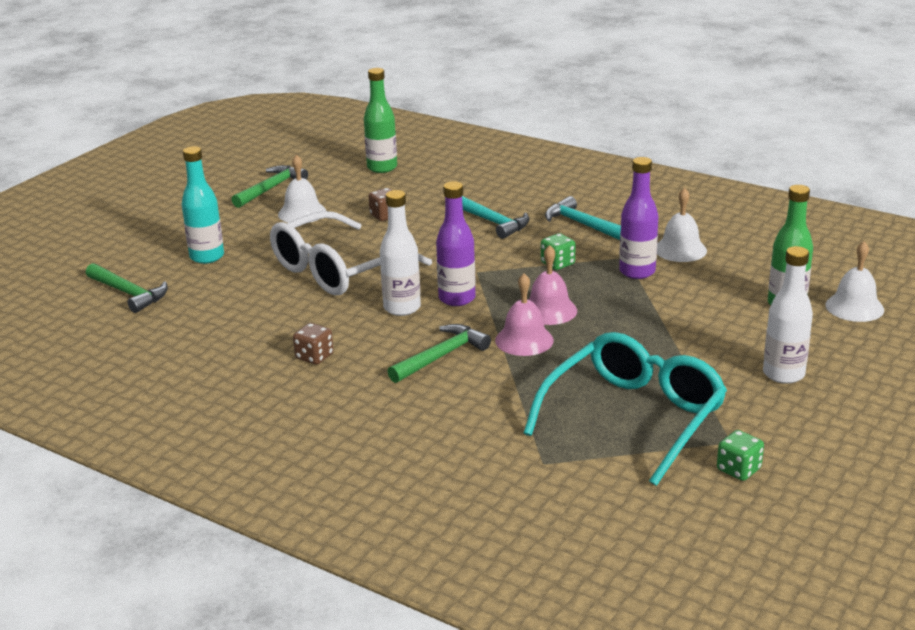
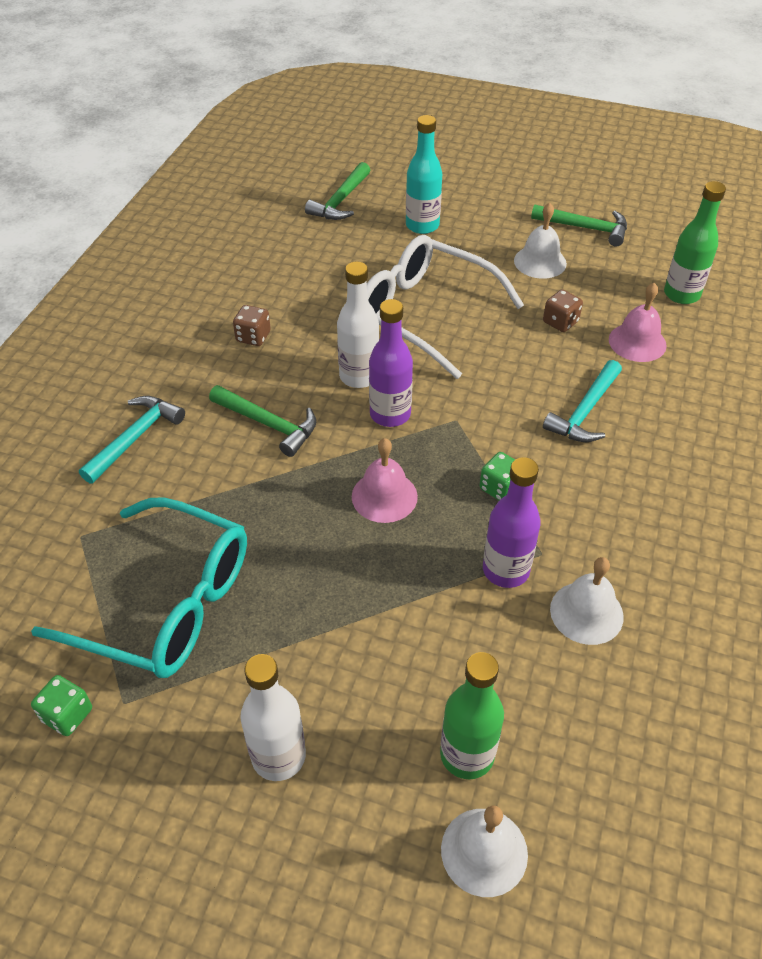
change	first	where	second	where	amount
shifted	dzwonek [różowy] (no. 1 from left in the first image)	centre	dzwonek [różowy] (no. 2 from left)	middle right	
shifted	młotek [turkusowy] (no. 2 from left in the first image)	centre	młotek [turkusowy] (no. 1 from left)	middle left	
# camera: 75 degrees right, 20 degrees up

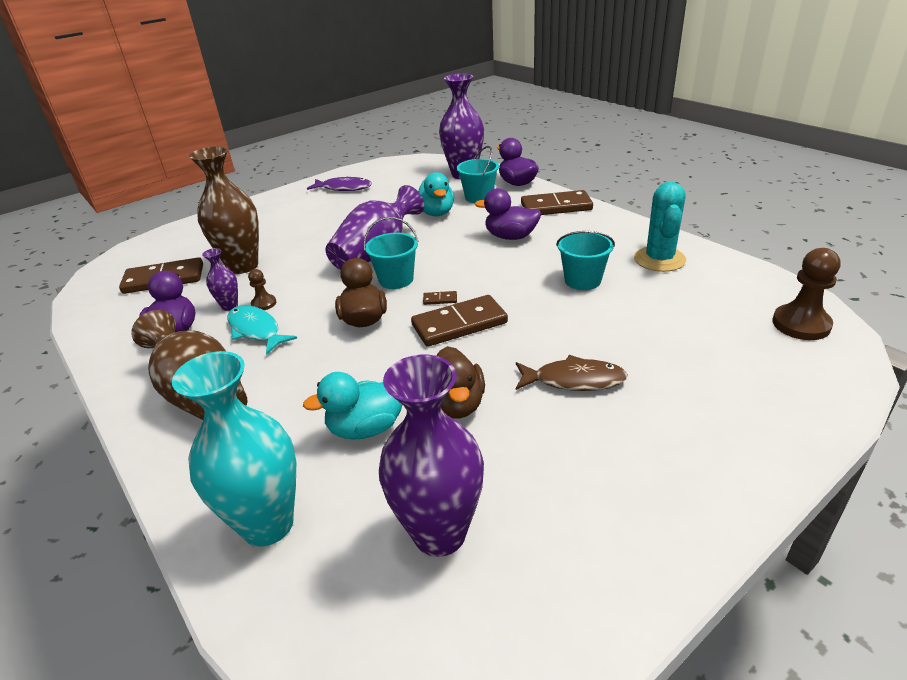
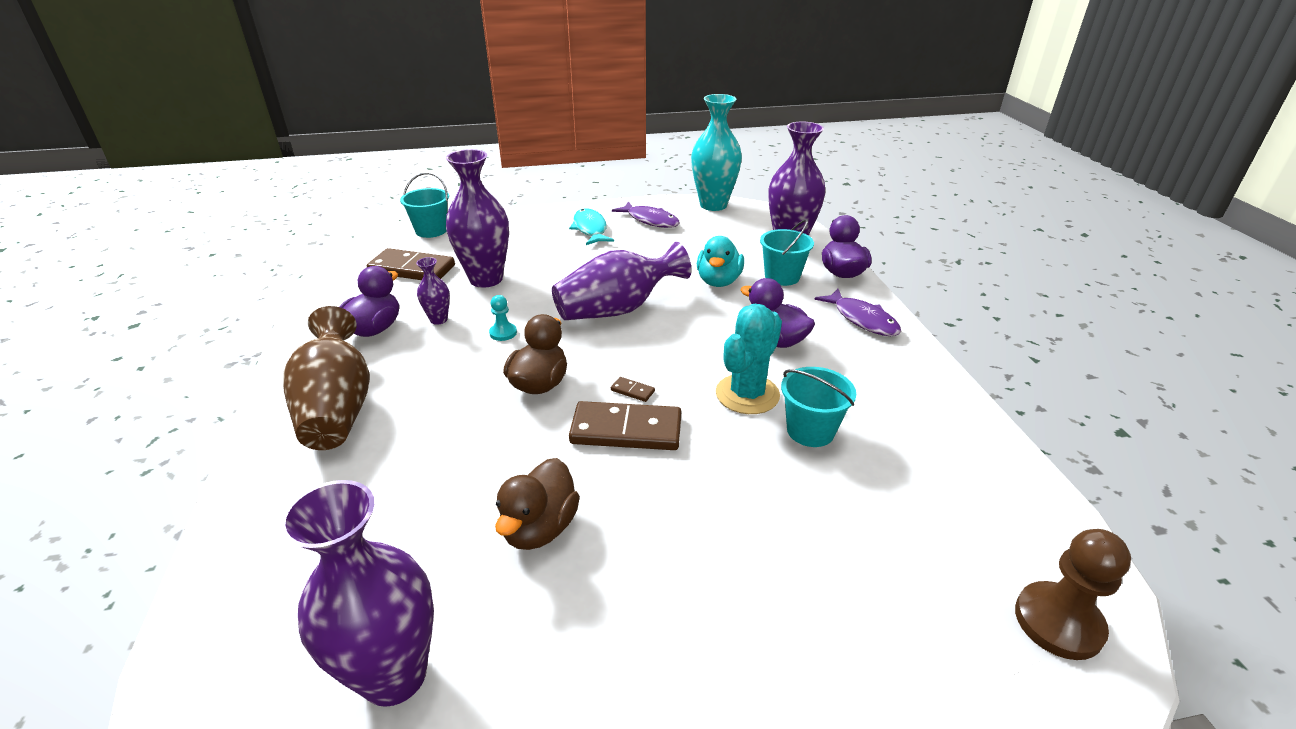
change	first	where	second	where	amount
gone	pionek [brązowy] (no. 1 from left)	middle left			
gone	kaczka [turkusowy] (no. 1 from left)	centre			
gone	ryba [brązowy]	centre			
new			pionek [turkusowy]	centre	
shifted	wazon [turkusowy]	middle left		top centre	
shifted	ryba [turkusowy]	middle left		top centre	
shifted	wiadro [turkusowy] (no. 1 from left)	centre		top left	
shifted	kaktus [turkusowy]	middle right		centre	
swapped	kostka domina [brązowy] (no. 4 from left)	top centre	ryba [fioletowy] (no. 2 from left)	centre	
repainted	wazon [brązowy] (no. 2 from left)	top left	wazon [fioletowy] (no. 3 from left)	top centre	
# camera: 25 degrees right, 0 degrees up

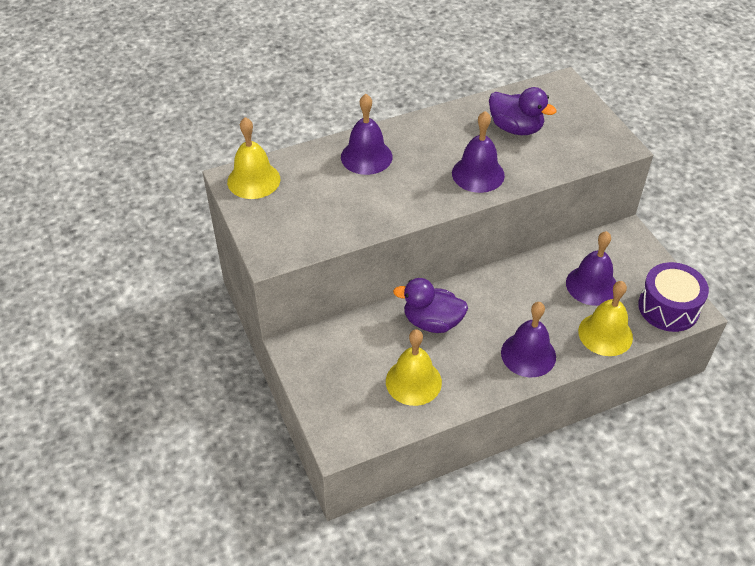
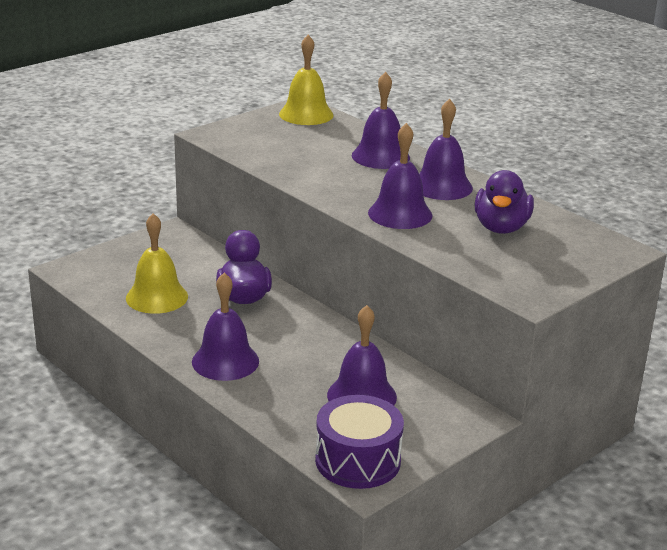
change	first	where	second	where	amount
gone	dzwonek [żółty] (no. 3 from left)	middle right			
new			dzwonek [fioletowy] (no. 5 from left)	top right	
# camera: 70 degrees right, 20 degrees down

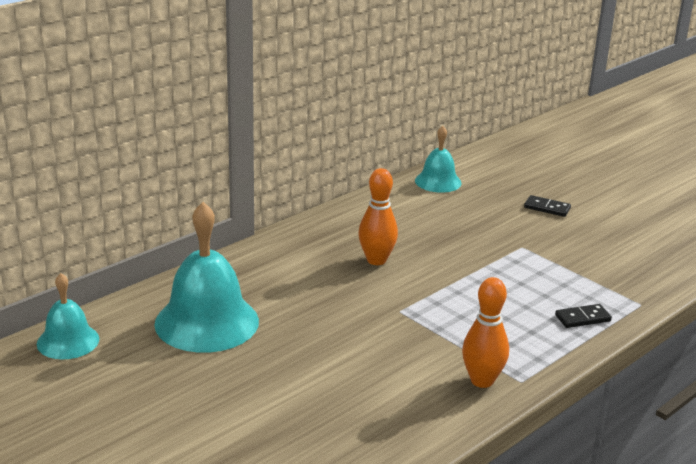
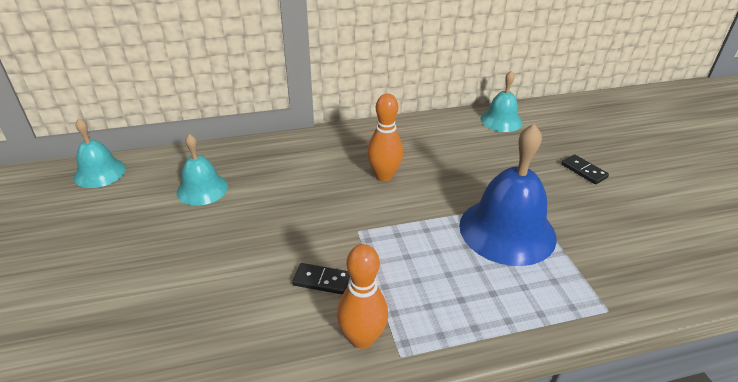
change	first	where	second	where	amount
new			dzwonek [niebieski]	middle right	
shifted	kostka domina [czarny] (no. 2 from left in the first image)	bottom right	kostka domina [czarny] (no. 1 from left)	bottom centre	
scaled	dzwonek [turkusowy] (no. 2 from left)	middle left		middle left	x0.57
# camera: 30 degrees right, 10 degrees up

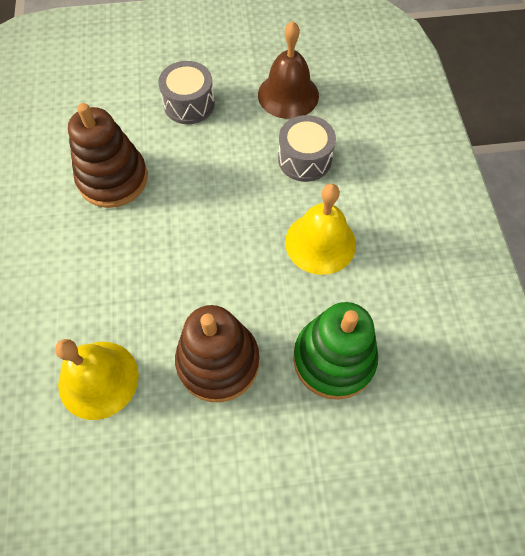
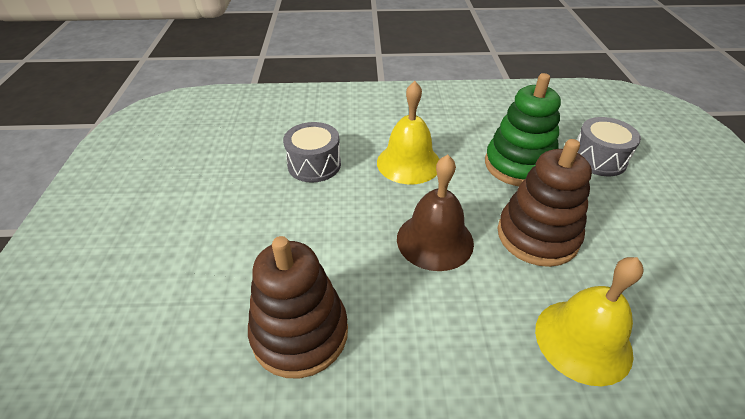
change	first	where	second	where	amount
shifted	bęben [szary] (no. 1 from left in the first image)	top centre	bęben [szary] (no. 2 from left)	middle right	
shifted	dzwonek [brązowy]	top centre		centre	
# camera: 85 degrees left, 20 degrees down

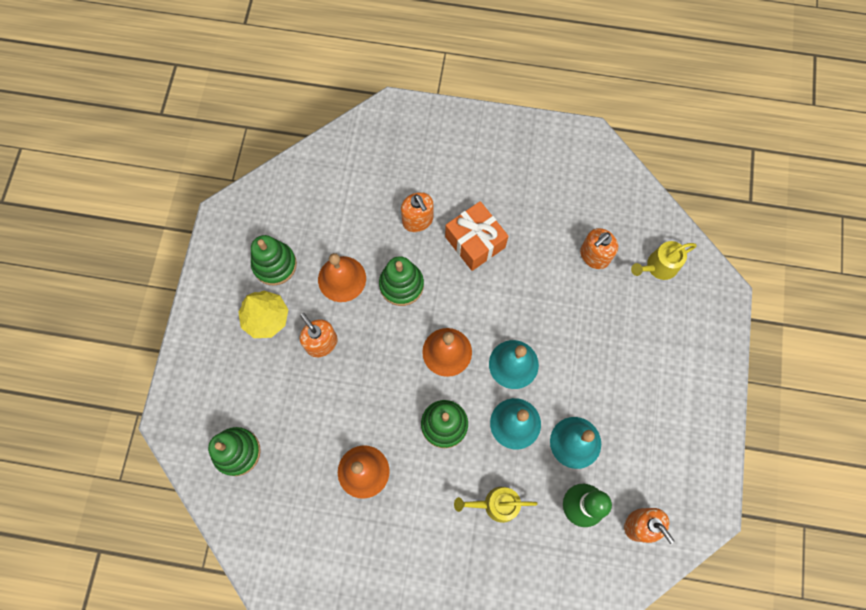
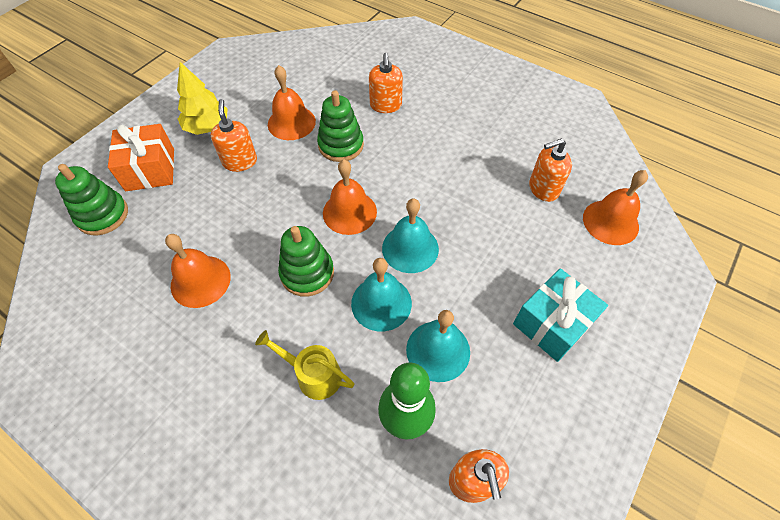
change	first	where	second	where	amount
gone	zabawka nakładanka [zielony] (no. 2 from left)	middle left			
new			prezent [turkusowy]	middle right	
shifted	prezent [pomarańczowy]	centre		top left	
swapped	konewka [żółty] (no. 2 from left)	middle right	dzwonek [pomarańczowy] (no. 4 from left)	middle right	
# camera: 25 degrees right, 15 degrees down

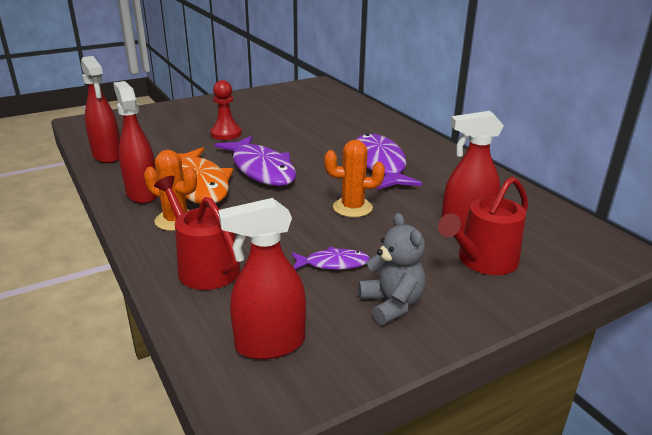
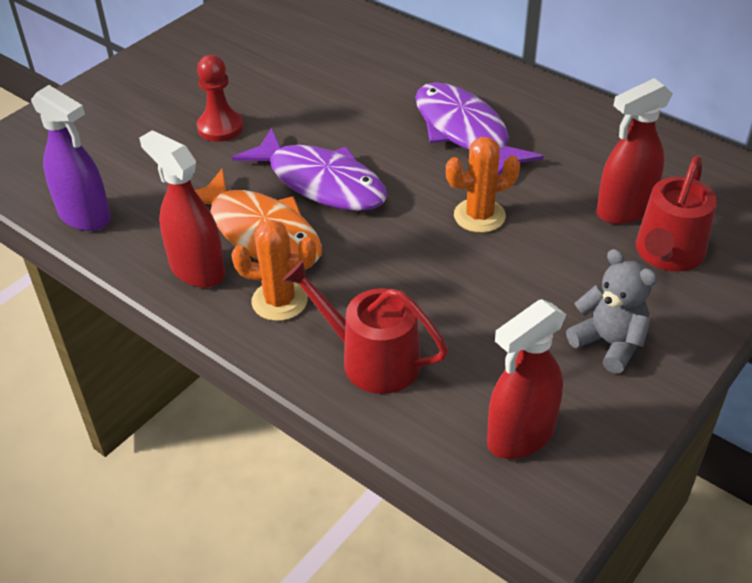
change	first	where	second	where	amount
gone	ryba [fioletowy] (no. 2 from left)	centre			
repainted	spryskiwacz [czerwony] (no. 1 from left)	top left	spryskiwacz [fioletowy]	top left	
# camera: 20 degrees left, 15 degrees up

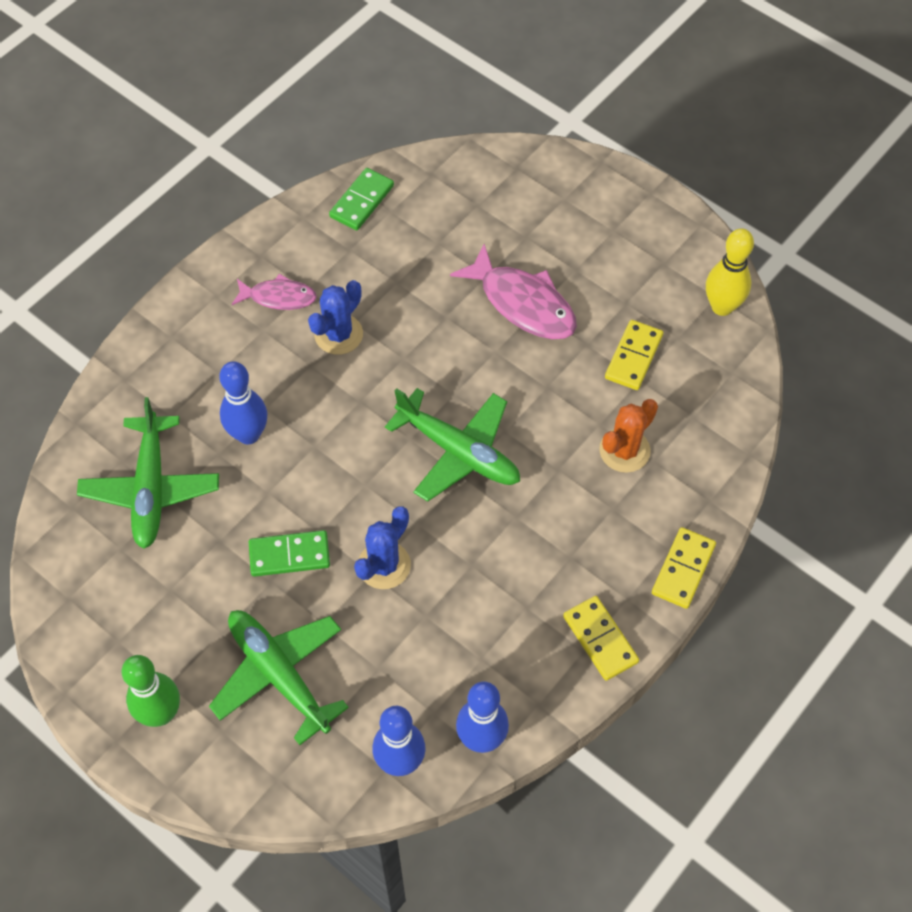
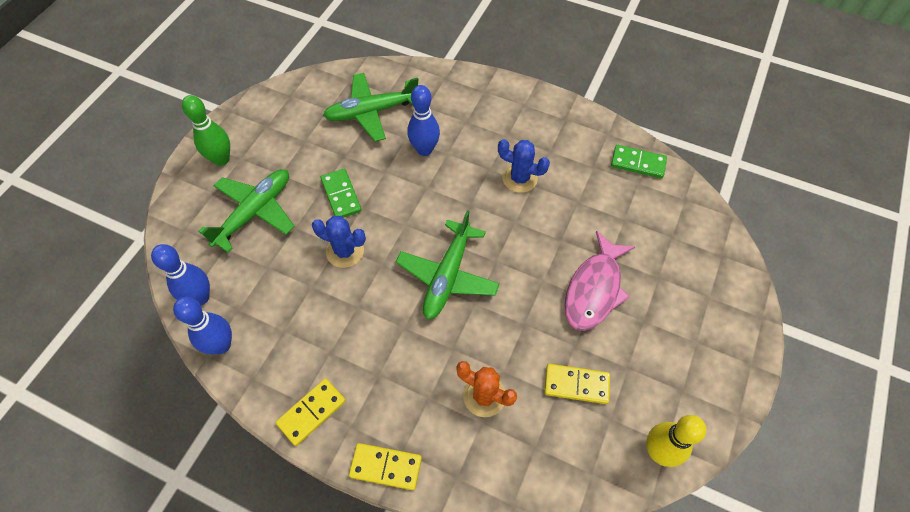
change	first	where	second	where	amount
gone	ryba [różowy] (no. 1 from left)	top left			
# camera: 75 degrees right, 0 degrees up

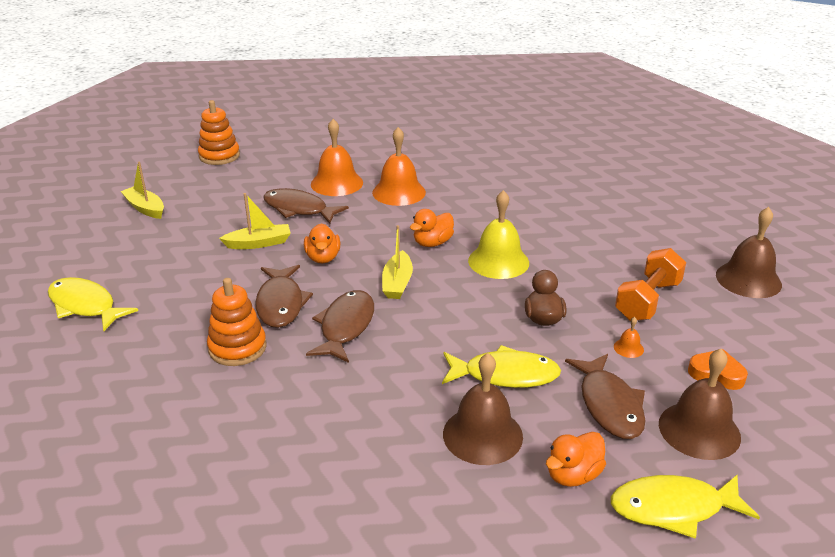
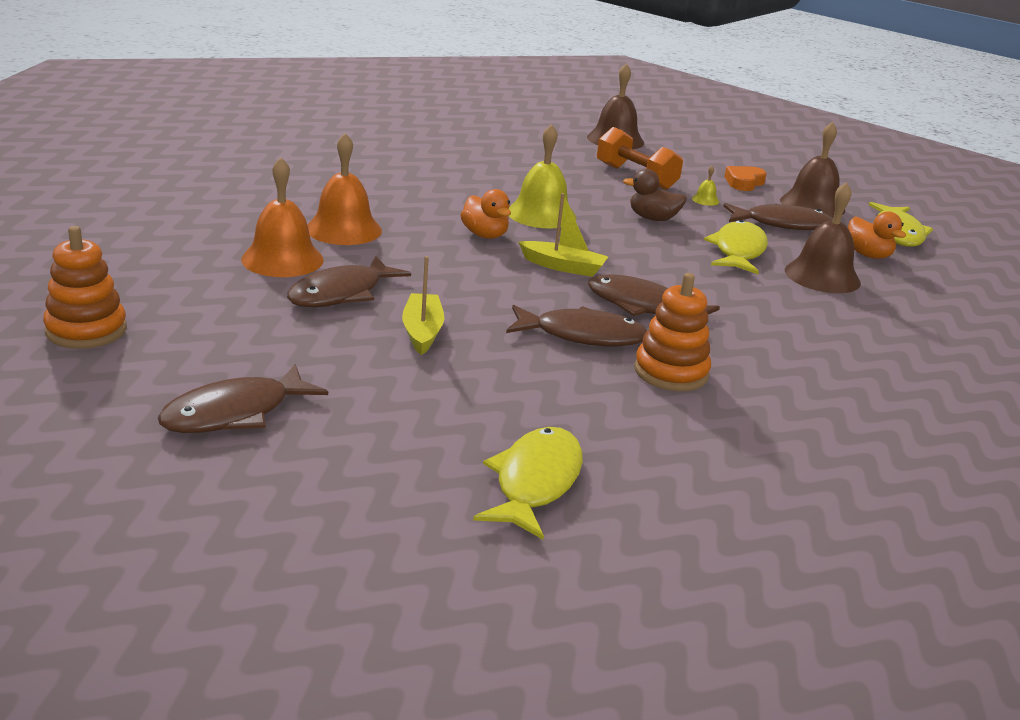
change	first	where	second	where	amount
gone	kaczka [pomarańczowy] (no. 1 from left)	centre			
swapped	łódka [żółty] (no. 1 from left)	middle left	ryba [brązowy] (no. 1 from left)	middle left	
repainted	dzwonek [pomarańczowy] (no. 3 from left)	middle right	dzwonek [żółty] (no. 2 from left)	top right	
rotated	ryba [żółty] (no. 1 from left)	middle left		bottom centre	150 degrees clockwise
# camera: 80 degrees left, 5 degrees down

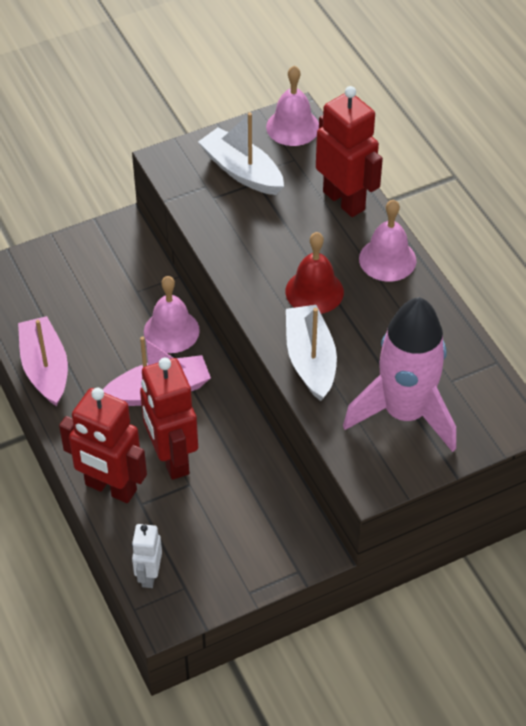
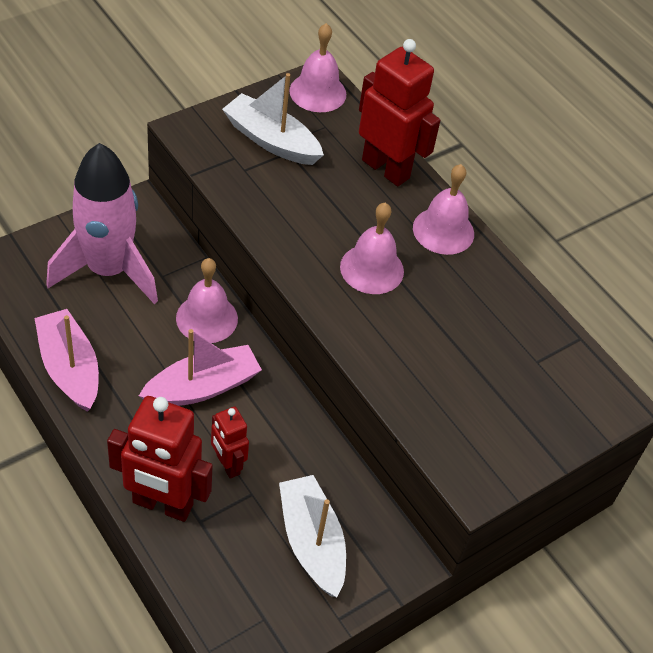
change	first	where	second	where	amount
gone	robot [biały]	bottom left			
shifted	łódka [biały] (no. 2 from left)	centre		bottom centre	
shifted	rakieta [różowy]	middle right		middle left	
repainted	dzwonek [czerwony]	centre	dzwonek [różowy] (no. 3 from left)	centre	
scaled	robot [czerwony] (no. 2 from left)	middle left		bottom centre	x0.55
# camera: 15 degrees left, 0 degrees up

